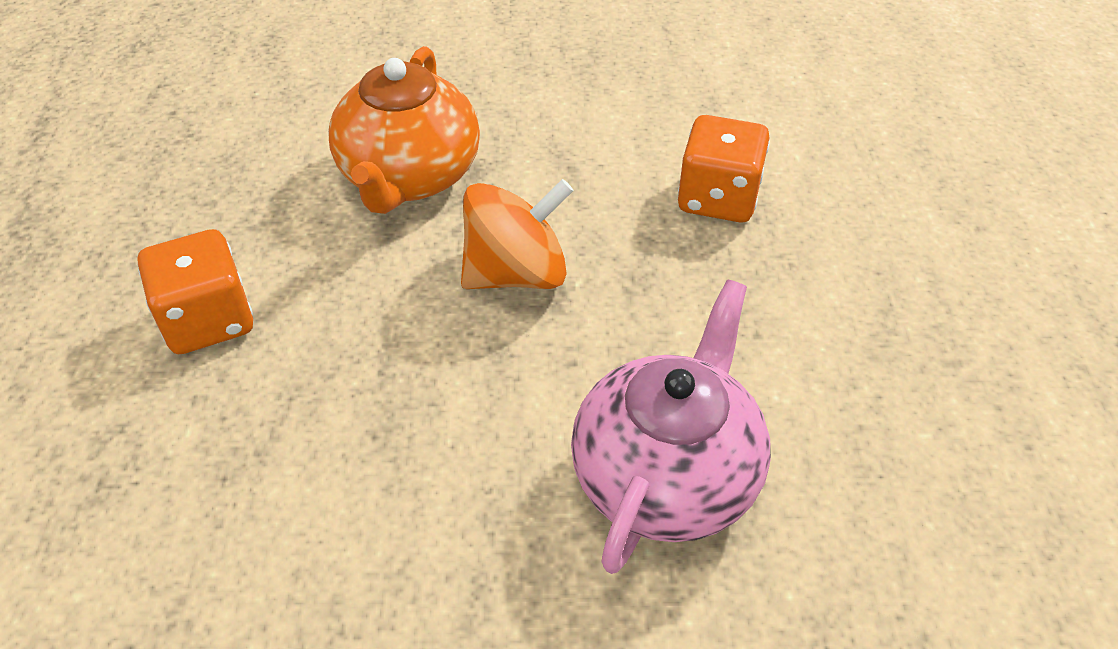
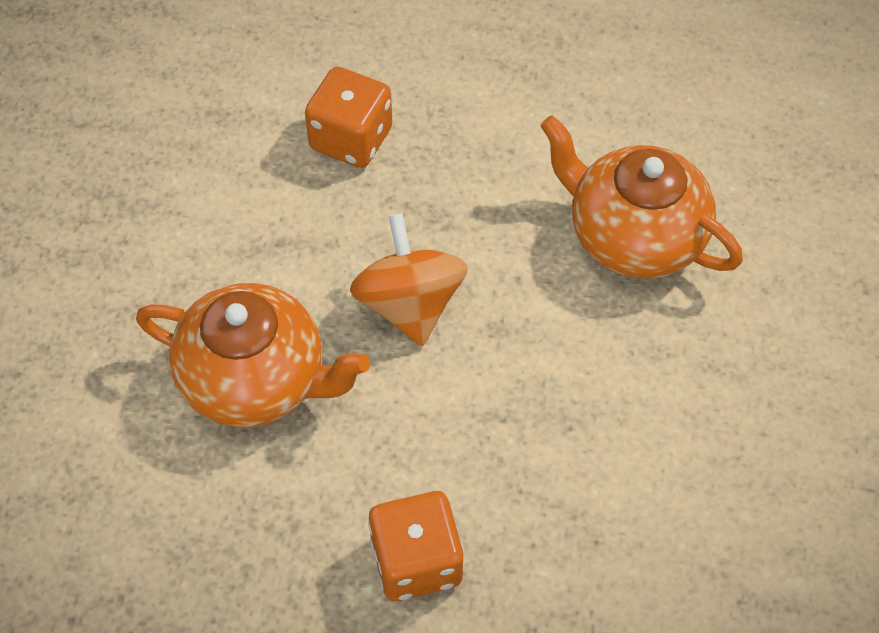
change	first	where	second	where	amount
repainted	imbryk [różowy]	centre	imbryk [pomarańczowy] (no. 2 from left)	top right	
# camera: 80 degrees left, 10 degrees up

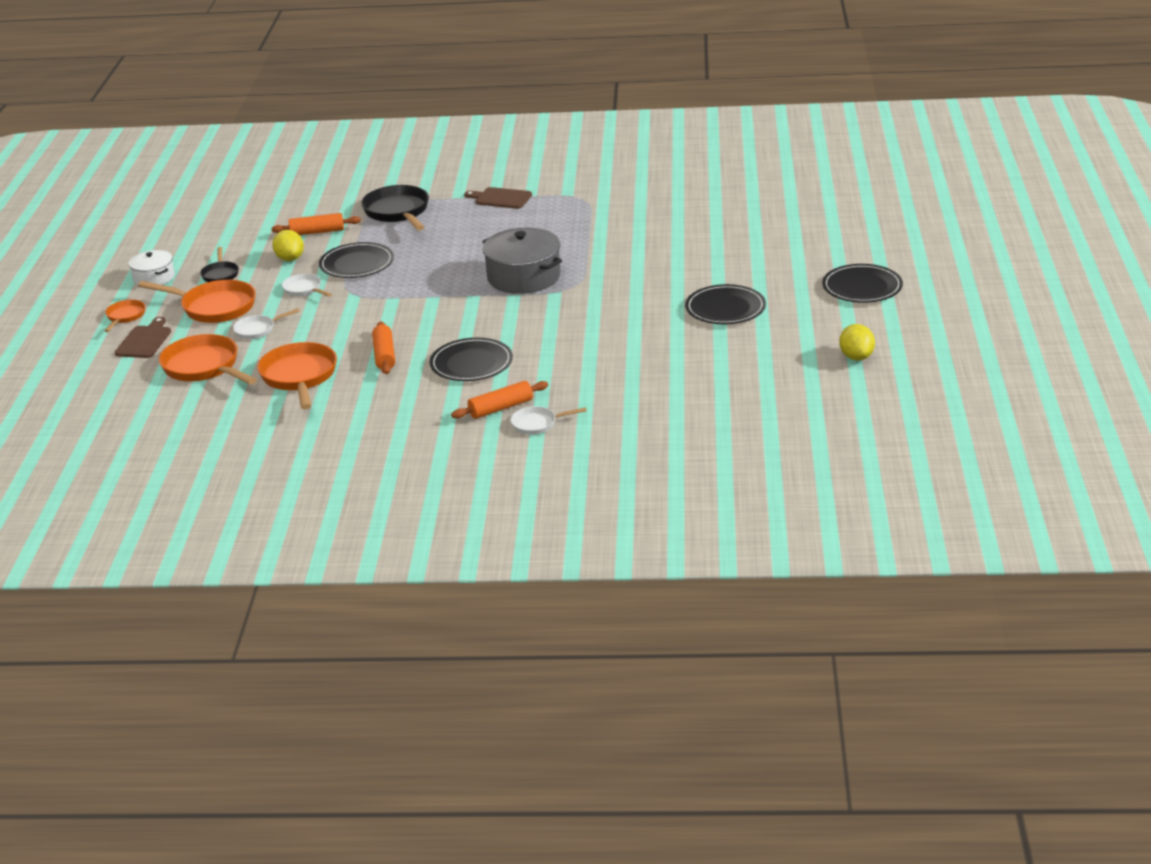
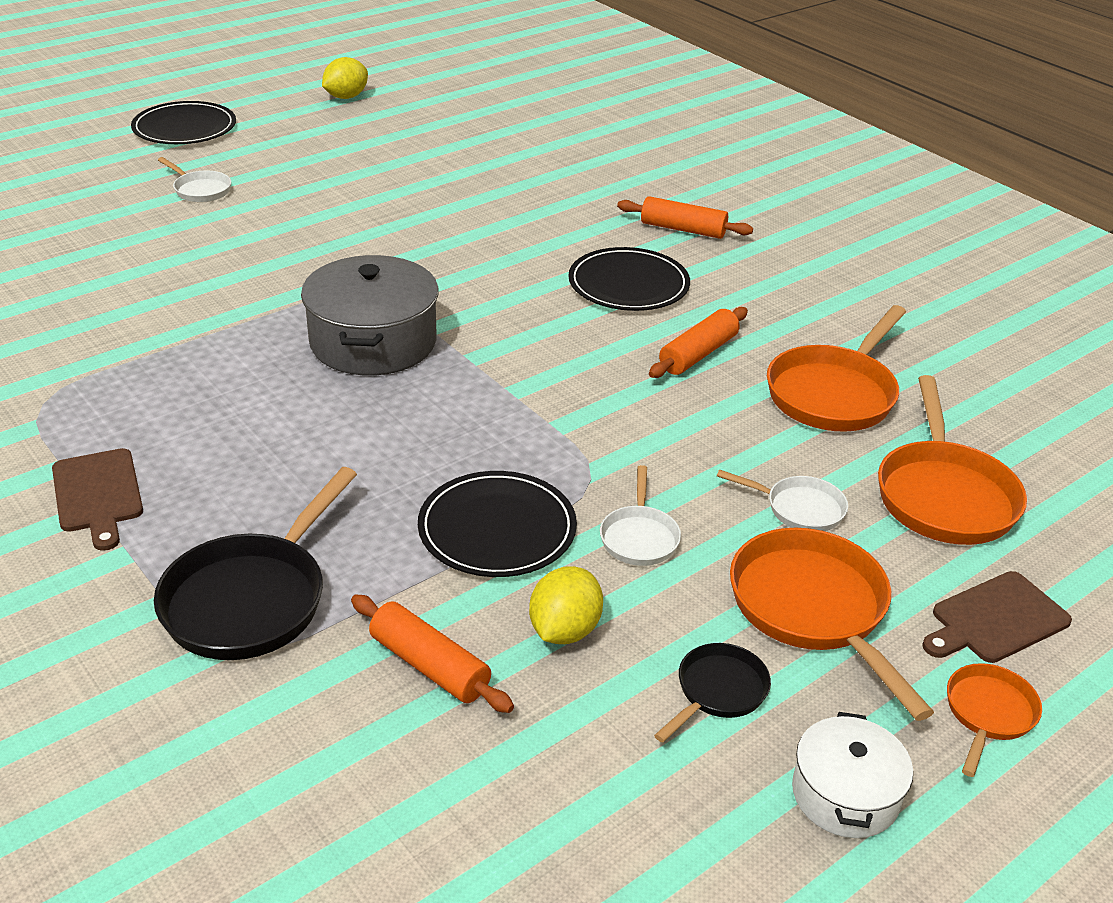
change	first	where	second	where	amount
gone	talerz [czarny] (no. 3 from left)	centre			
shifted	patelnia [biały] (no. 3 from left in the first image)	centre	patelnia [biały] (no. 1 from left)	top left	
rotated	patelnia [pomarańczowy] (no. 1 from left in the first image)	middle left	patelnia [pomarańczowy] (no. 4 from left)	bottom right	150 degrees clockwise
# camera: 135 degrees left, 5 degrees up

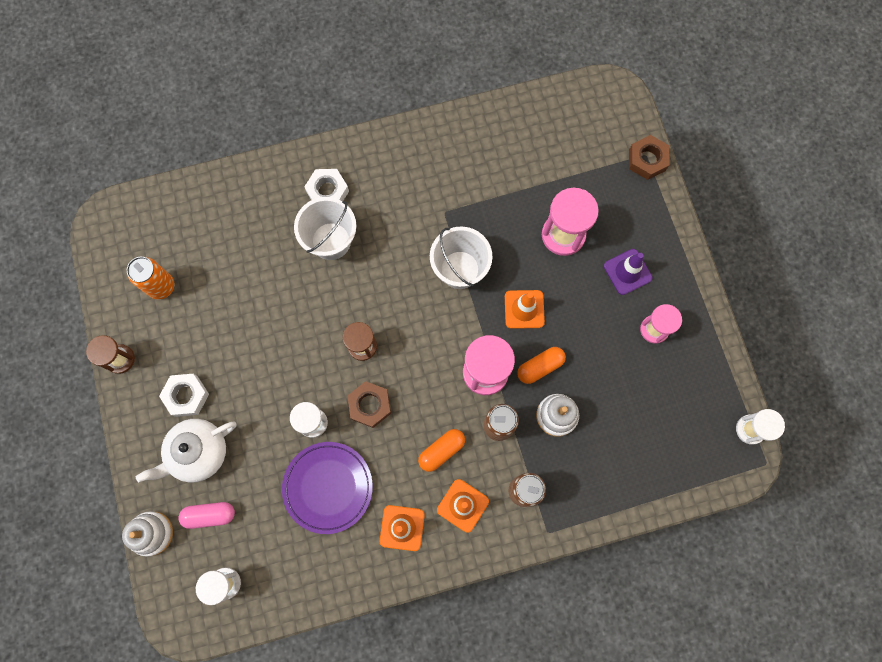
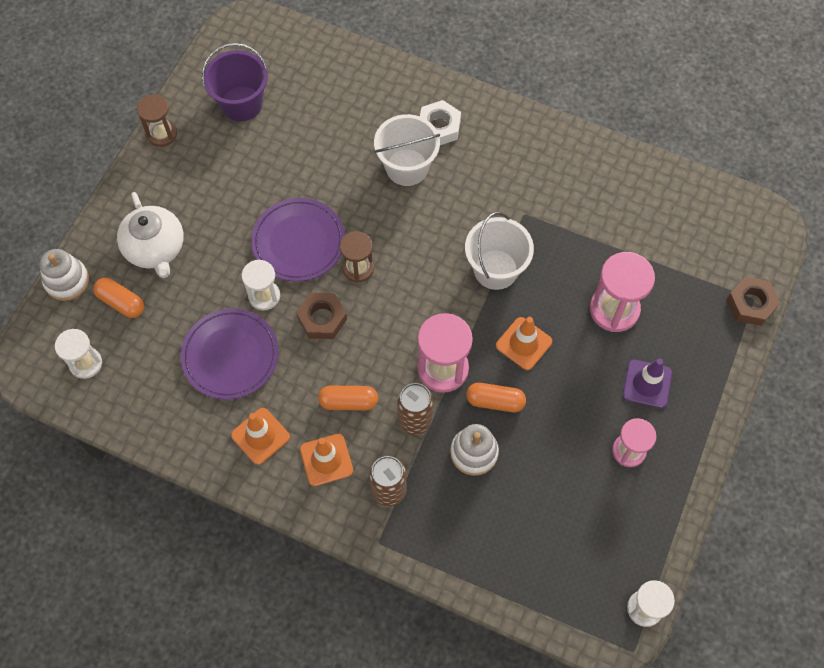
change	first	where	second	where	amount
gone	nakrętka [biały] (no. 1 from left)	middle left			
new			talerz [fioletowy] (no. 2 from left)	centre	
swapped	puszka [pomarańczowy]	middle left	wiadro [fioletowy]	top left	
repainted	kapsułka [różowy]	bottom left	kapsułka [pomarańczowy] (no. 1 from left)	middle left	
rotated	imbryk [biały]	bottom left		middle left	120 degrees counterclockwise
# camera: 40 degrees right, 10 degrees down

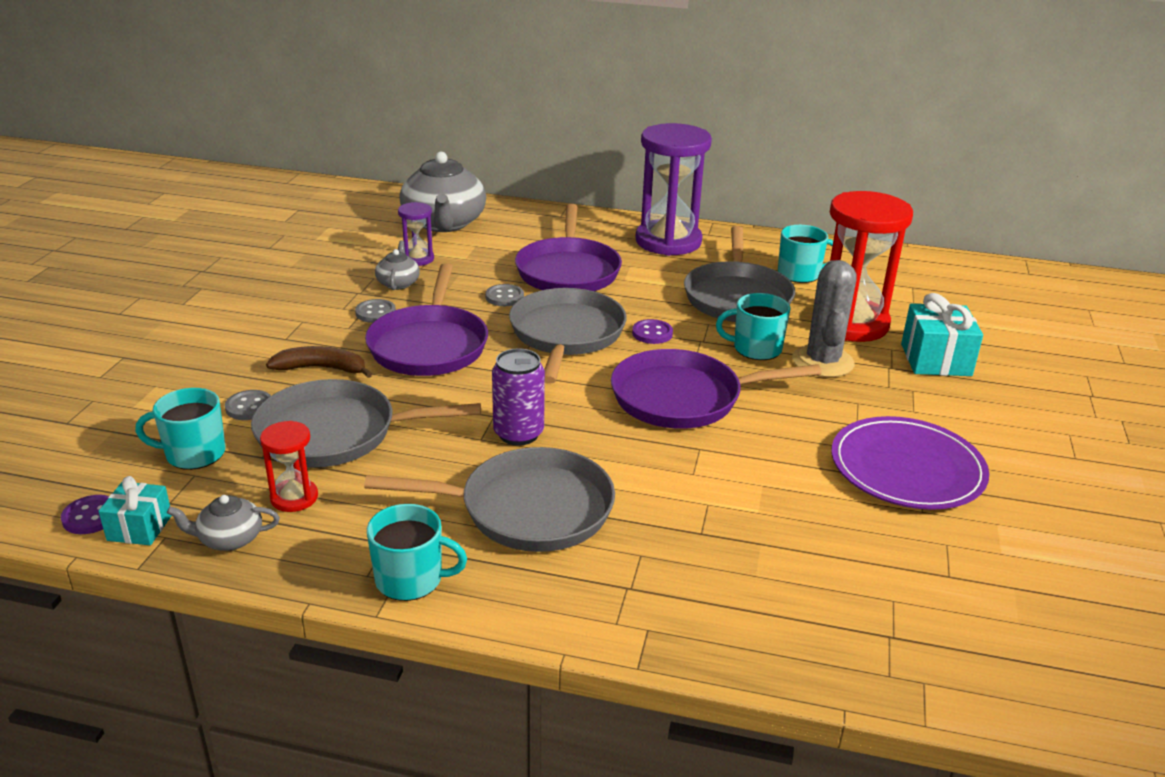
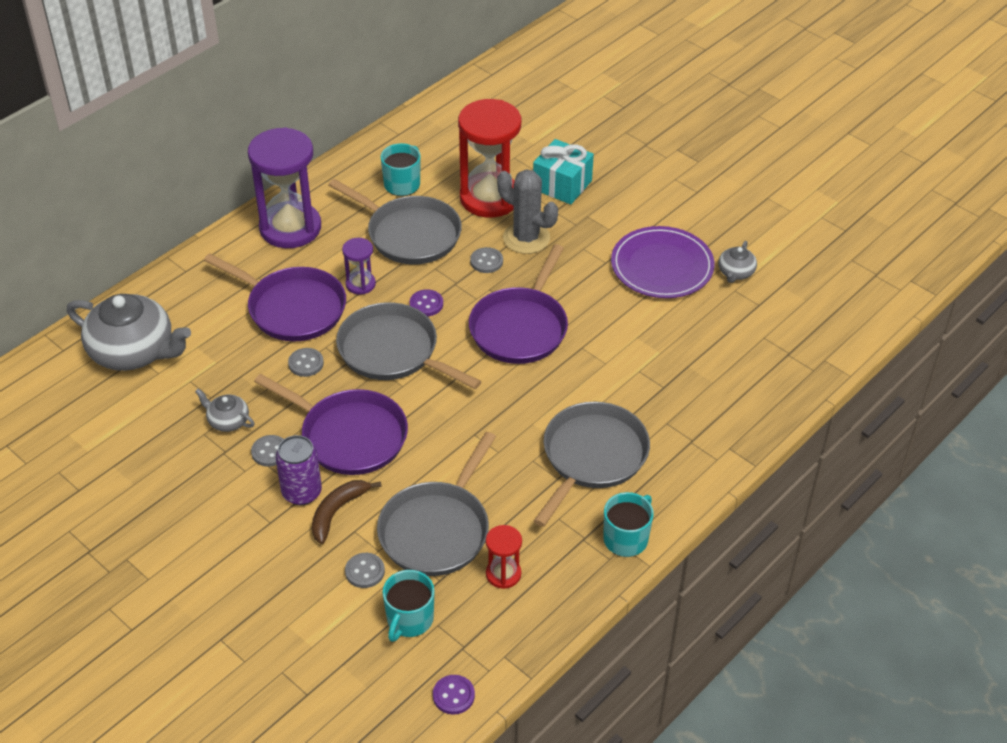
change	first	where	second	where	amount
gone	prezent [turkusowy] (no. 1 from left)	middle left			
shifted	imbryk [szary] (no. 1 from left in the first image)	bottom left	imbryk [szary] (no. 3 from left)	middle right	
shifted	klepsydra [fioletowy] (no. 1 from left in the first image)	top centre	klepsydra [fioletowy] (no. 2 from left)	centre	
shifted	puszka [fioletowy]	centre		middle left	
swapped	kubek [turkusowy] (no. 3 from left)	centre	guzik [szary] (no. 4 from left)	centre	
# camera: 60 degrees left, 15 degrees up

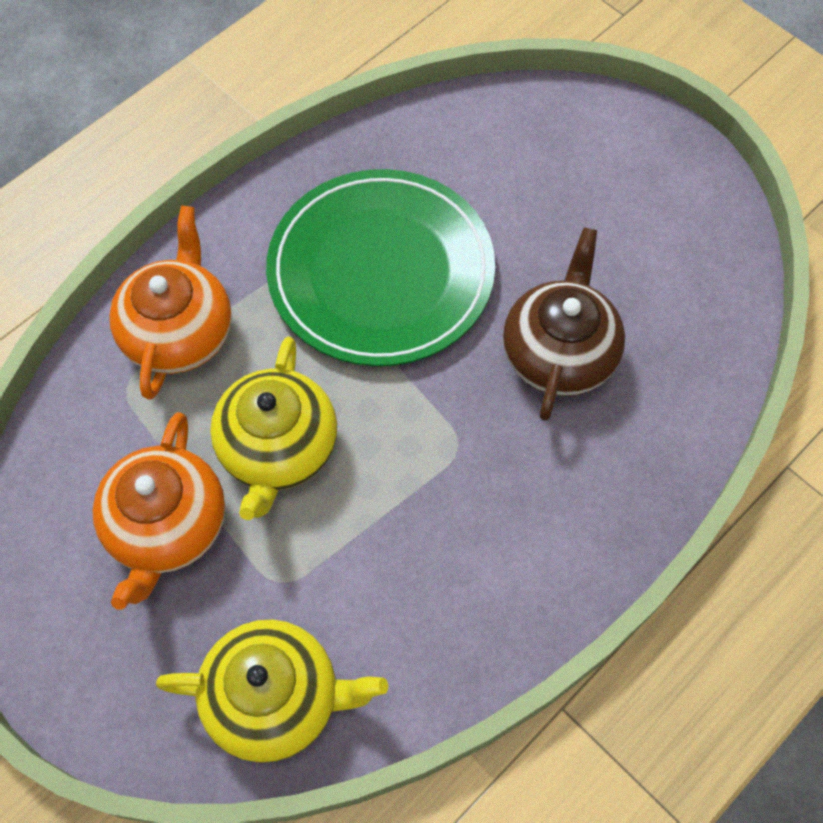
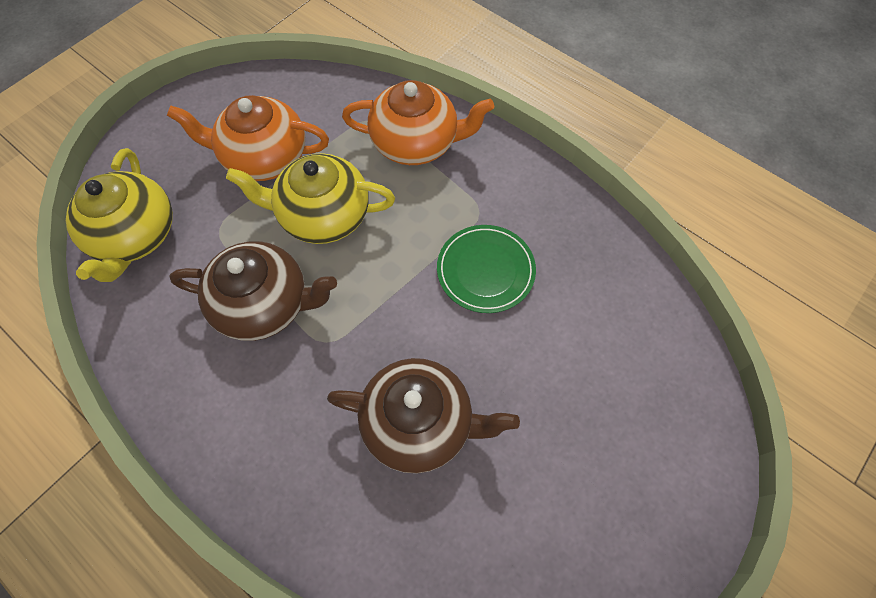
change	first	where	second	where	amount
new			imbryk [brązowy] (no. 1 from left)	middle left	
scaled	talerz [zielony]	top centre		centre	x0.51
# camera: 85 degrees right, 0 degrees up

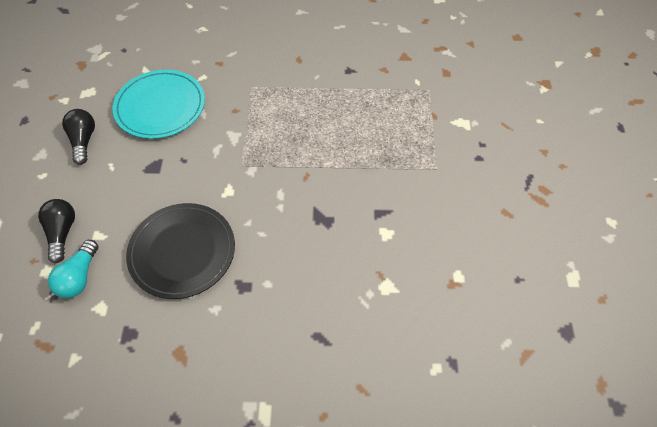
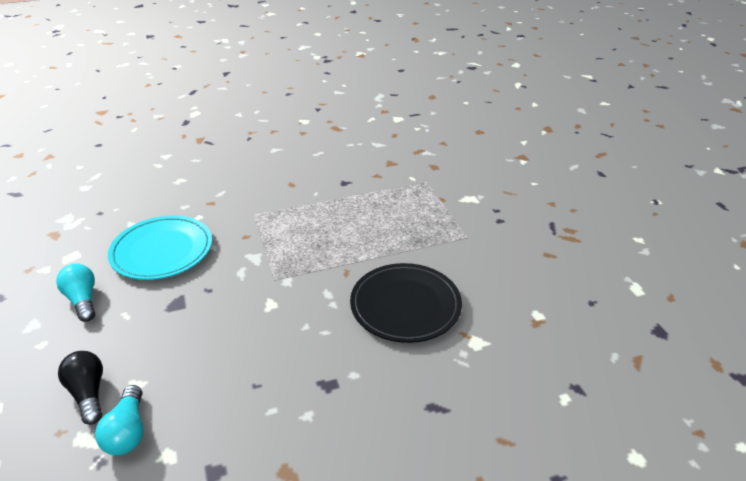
change	first	where	second	where	amount
shifted	talerz [czarny]	middle left		centre	
repainted	żarówka [czarny] (no. 2 from left)	top left	żarówka [turkusowy] (no. 1 from left)	middle left	
# camera: 20 degrees left, 20 degrees down

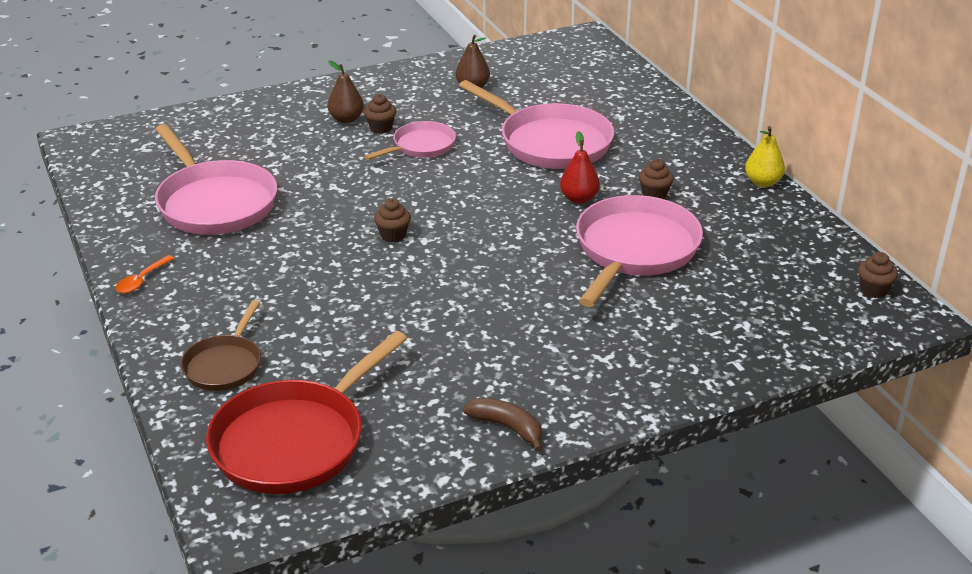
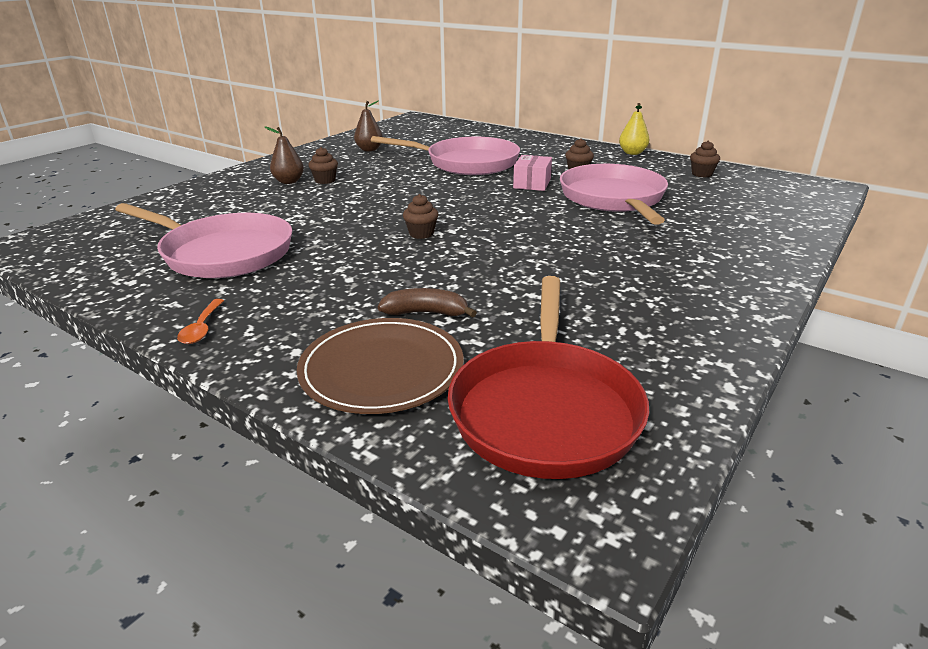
change	first	where	second	where	amount
gone	patelnia [różowy] (no. 2 from left)	top centre			
shifted	banan [brązowy]	bottom centre		centre	
shifted	muffinka [brązowy] (no. 4 from left)	middle right		top right	
swapped	patelnia [brązowy]	middle left	talerz [brązowy]	centre	
swapped	gruszka [czerwony]	top centre	pudełko [różowy]	top centre	
# camera: 30 degrees left, 5 degrees down

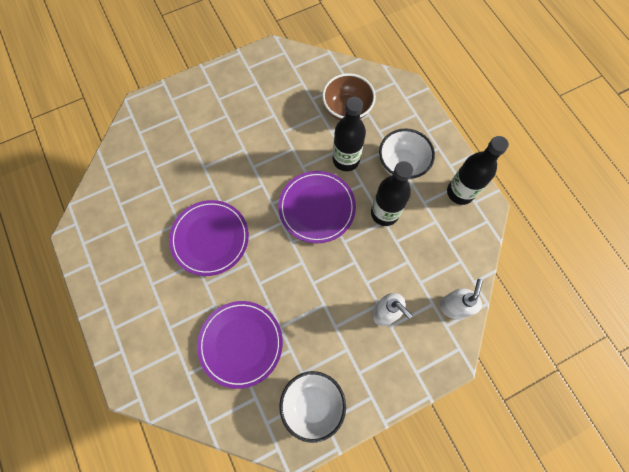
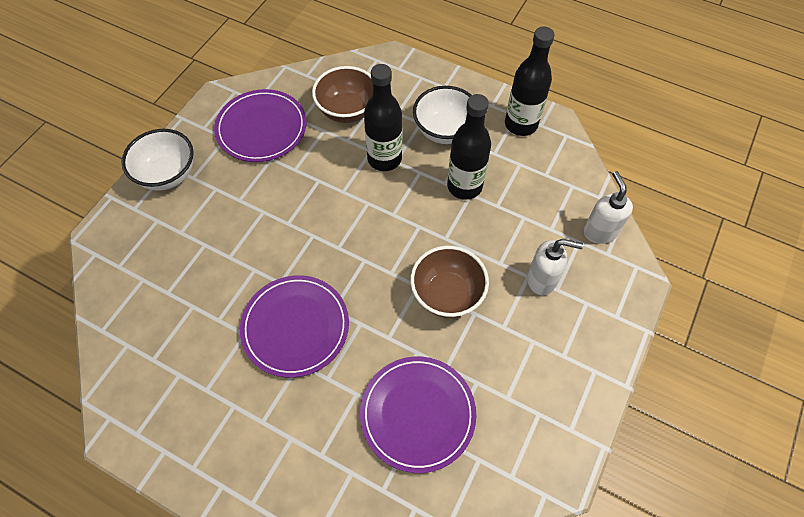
change	first	where	second	where	amount
new			miska [brązowy] (no. 2 from left)	centre	
shifted	talerz [fioletowy] (no. 3 from left in the first image)	centre	talerz [fioletowy] (no. 1 from left)	top left	
shifted	miska [biały] (no. 1 from left)	bottom centre		top left	
# camera: 35 degrees left, 10 degrees down

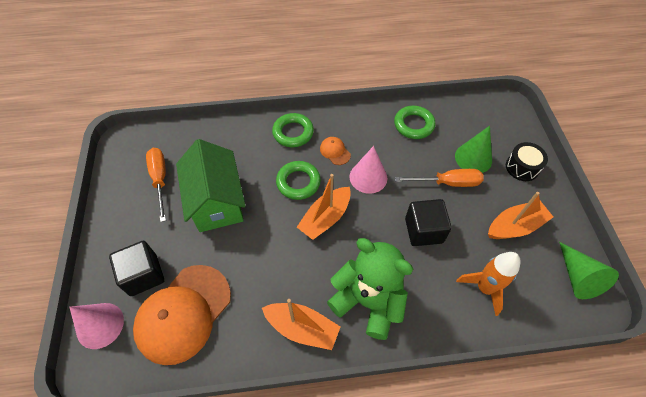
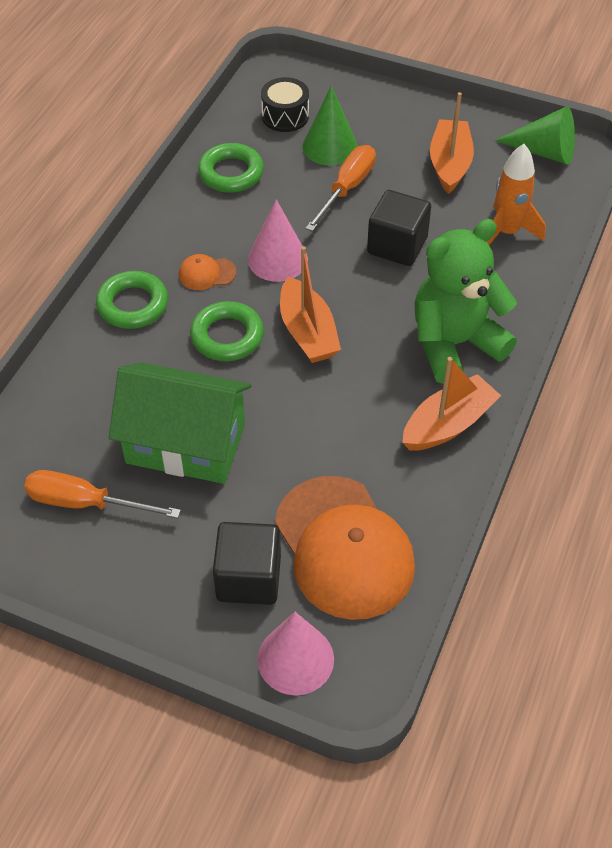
change	first	where	second	where	amount
shifted	bęben [czarny]	middle right		top centre	
# camera: 60 degrees left, 5 degrees down

